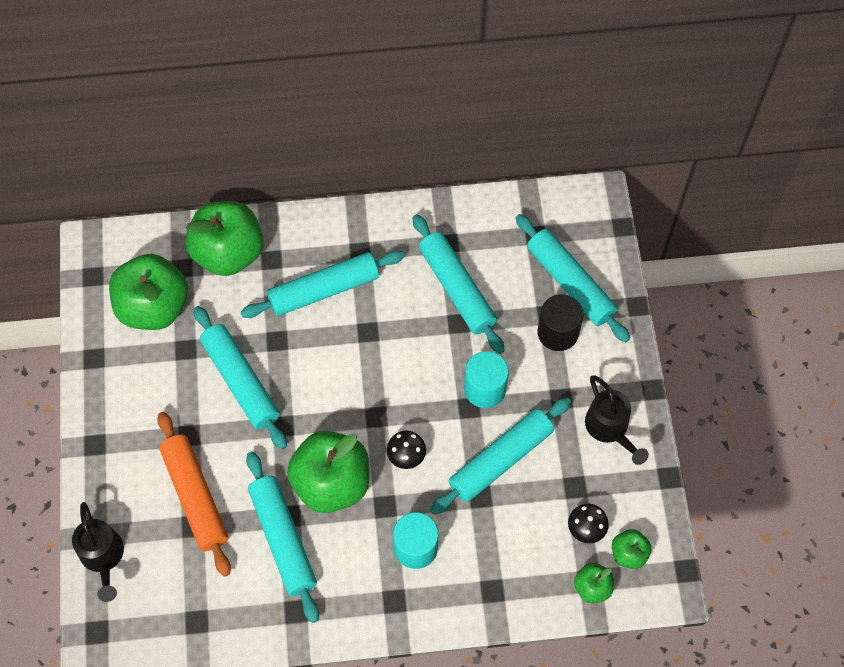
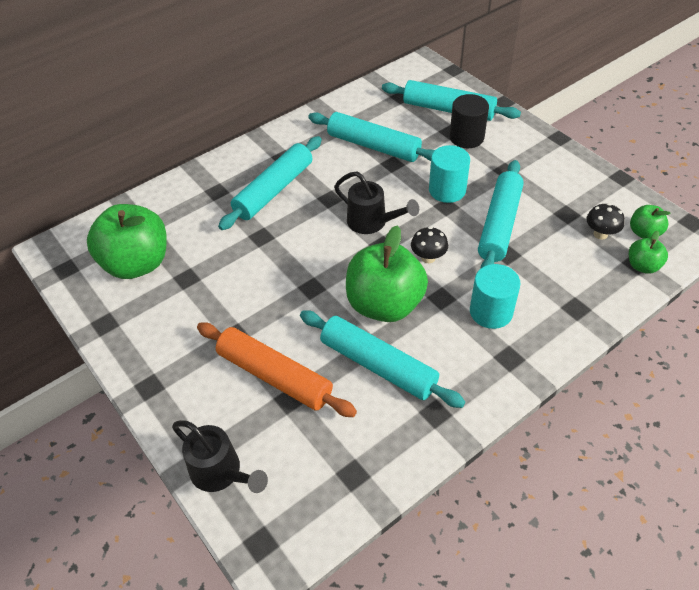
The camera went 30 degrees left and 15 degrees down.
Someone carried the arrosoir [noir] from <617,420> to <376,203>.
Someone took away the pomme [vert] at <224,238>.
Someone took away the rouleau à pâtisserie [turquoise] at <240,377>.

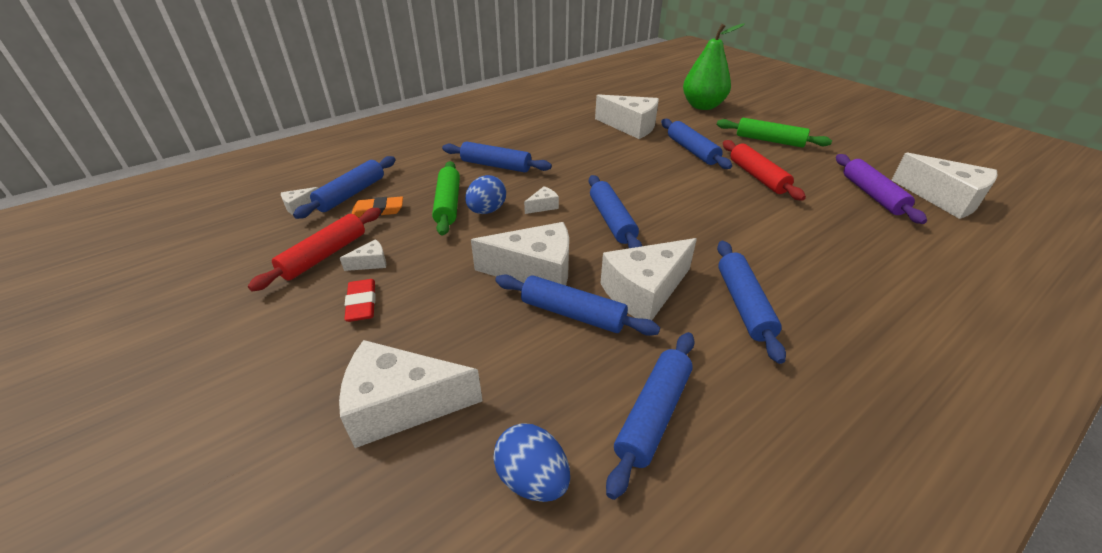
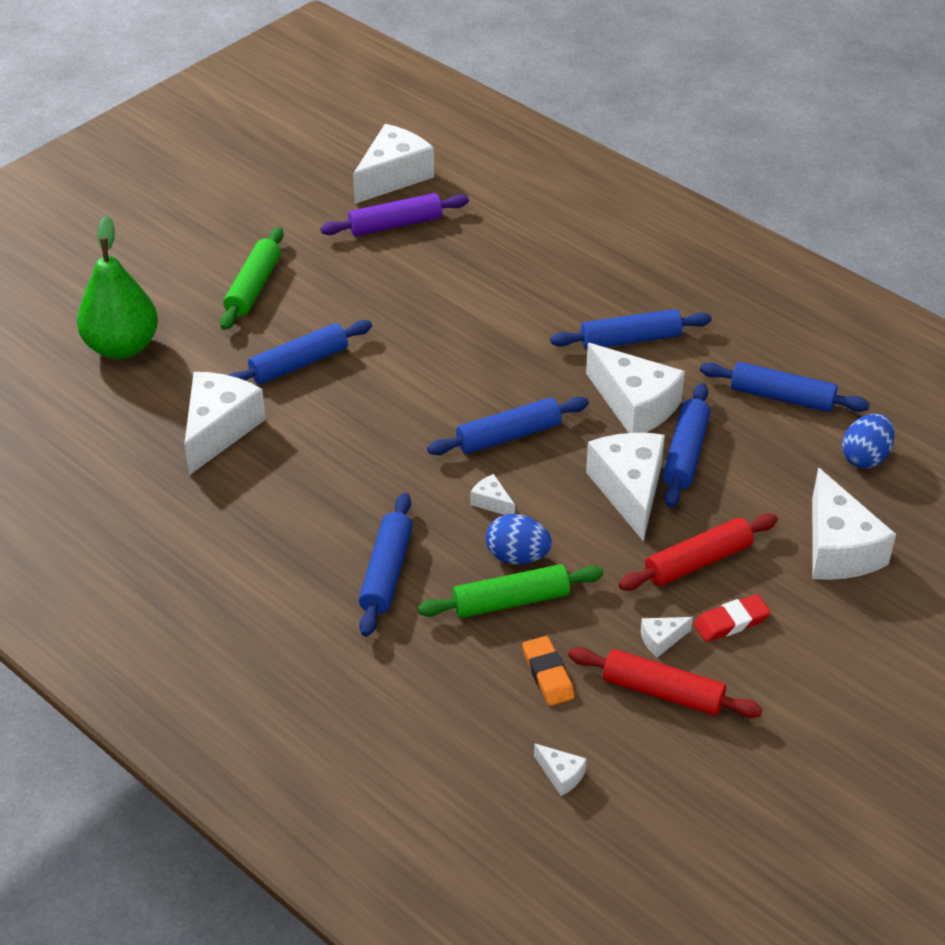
The camera went 100 degrees left and 5 degrees up.
Someone carried the rouleau à pâtisserie [rouge] from <764,170> to <698,552>.
Someone rotated the fromage [blanc] at <363,255> by 75 degrees counterclockwise.
Someone took away the rouleau à pâtisserie [bleu] at <344,187>.

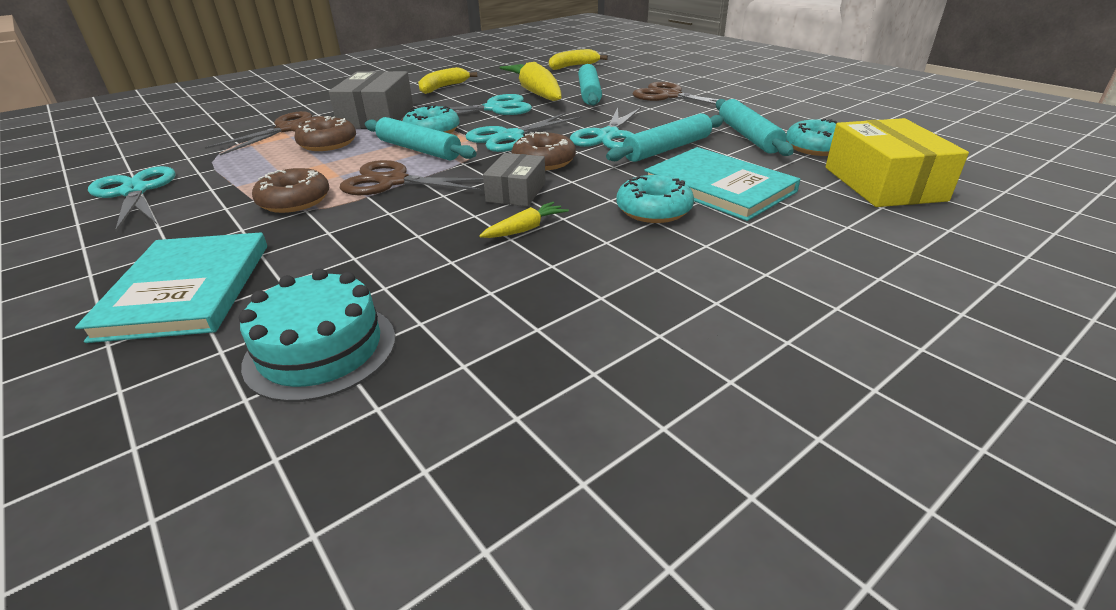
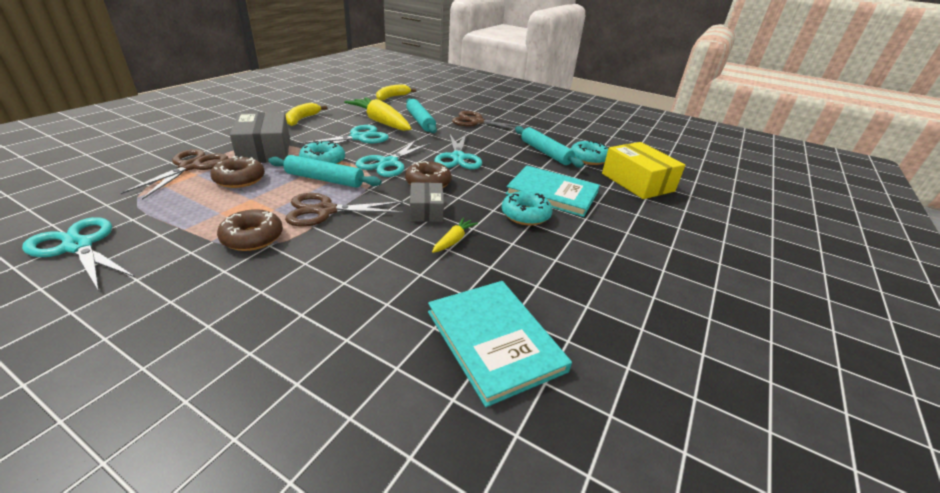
The camera went 25 degrees left and 0 degrees up.
Someone carried the livre [turquoise] from <171,287> to <500,344>.
Someone took away the gâteau [turquoise] at <317,335>.
Someone took away the rouleau à pâtisserie [turquoise] at <665,137>.

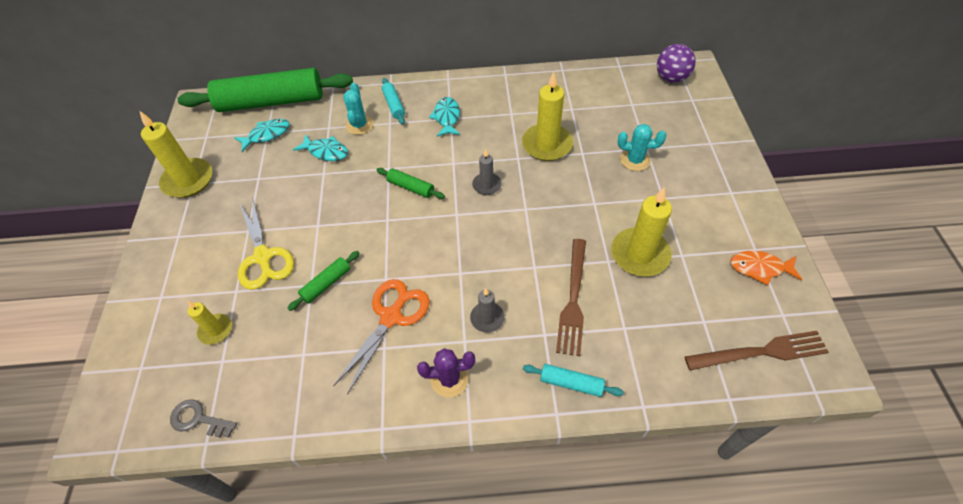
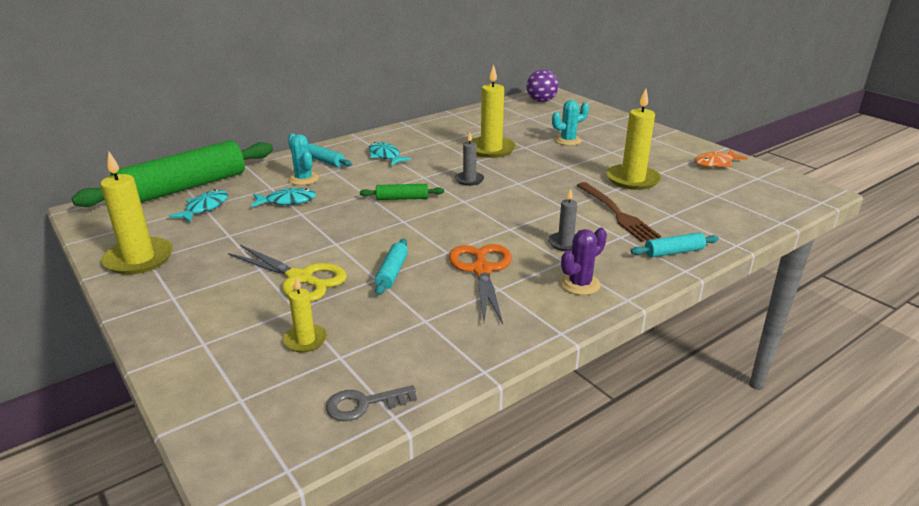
The camera went 35 degrees left and 25 degrees down.
Someone repainted the rouleau à pâtisserie [vert] at <323,281>, which became the rouleau à pâtisserie [turquoise] at <391,267>.
Someone took away the fourchette [marron] at <757,351>.

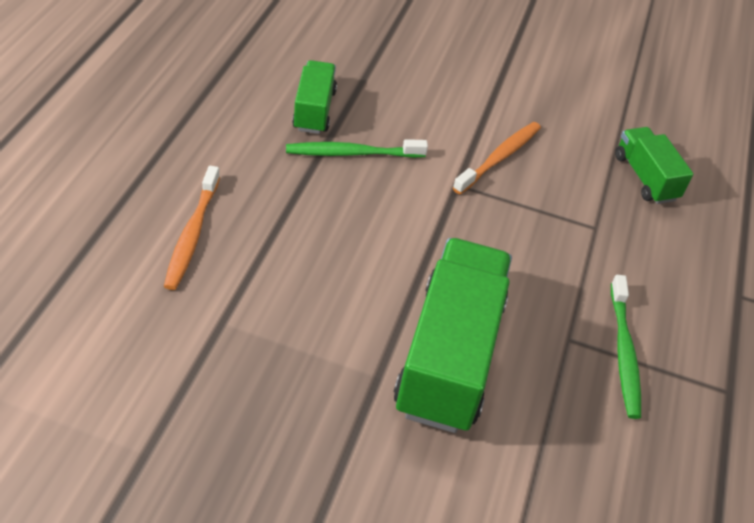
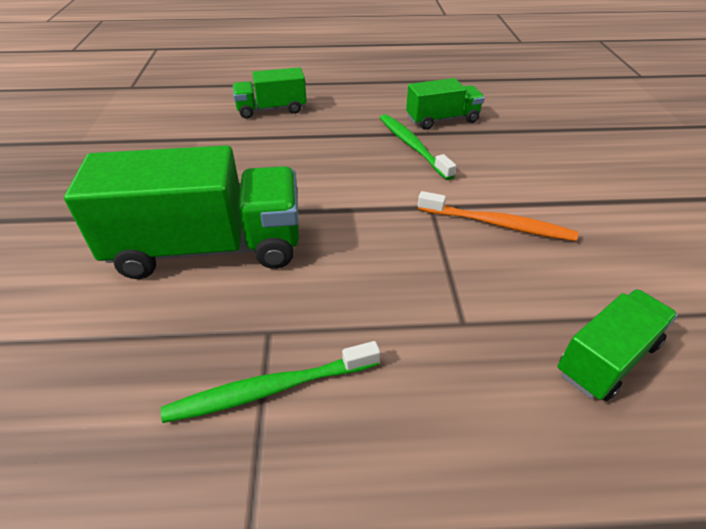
The camera went 75 degrees right and 5 degrees down.
Someone swapped the brosse à dents [orange] at <192,228> for the camion [vert] at <270,93>.

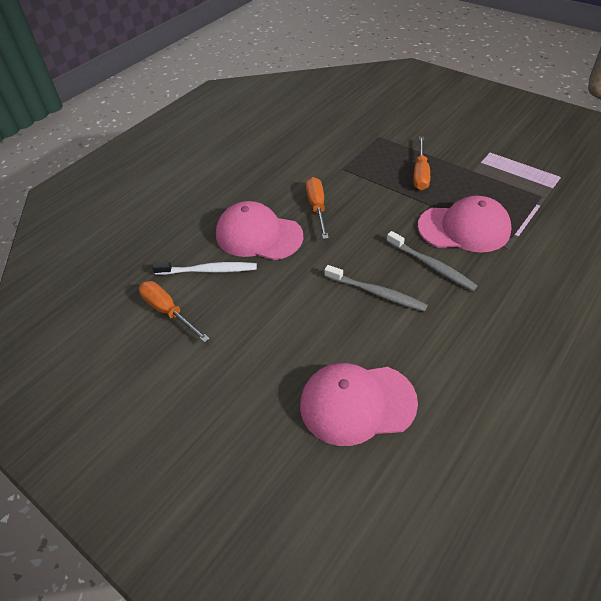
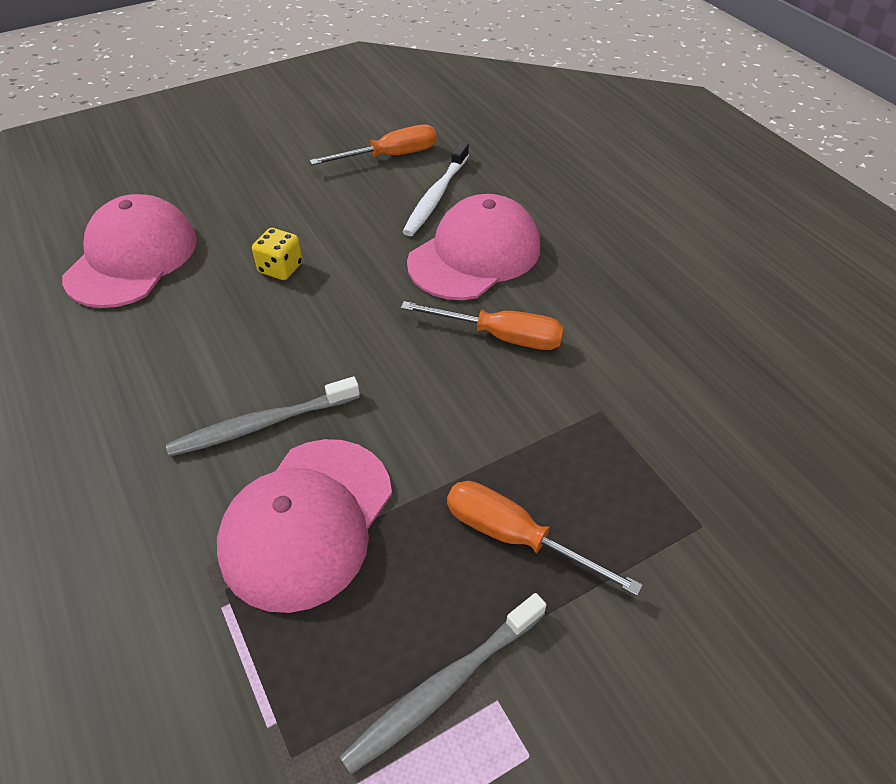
The camera went 110 degrees right and 0 degrees up.
Someone put down the dé [jaune] at <277,254>.
Someone carried the brosse à dents [gris] from <376,288> to <443,683>.

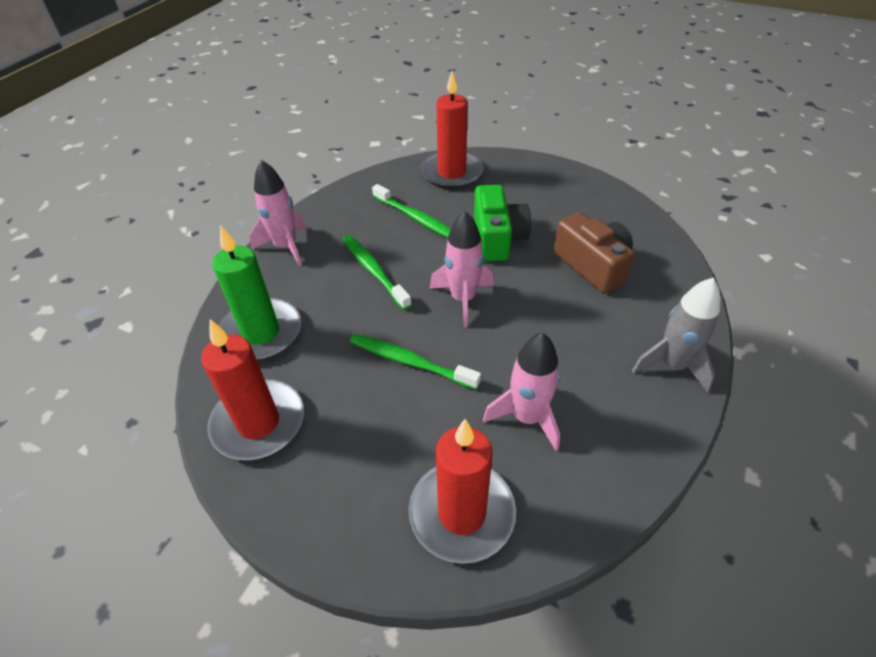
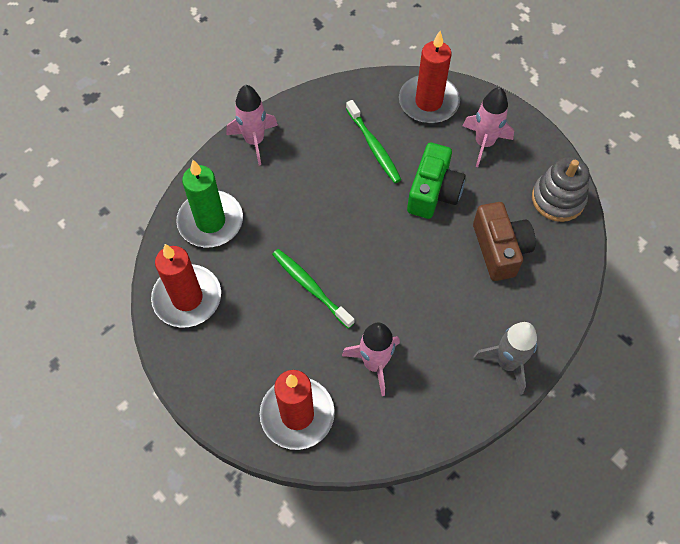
The camera went 20 degrees right and 15 degrees up.
Someone carried the fusée [rose] from <462,269> to <488,127>.
Someone put down the jouet à empiler [gris] at <561,189>.
Someone took away the brosse à dents [vert] at <377,272>.

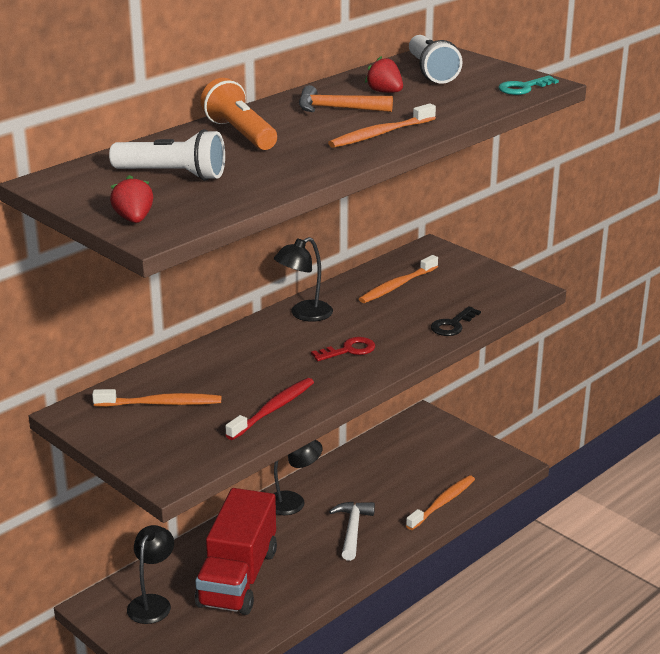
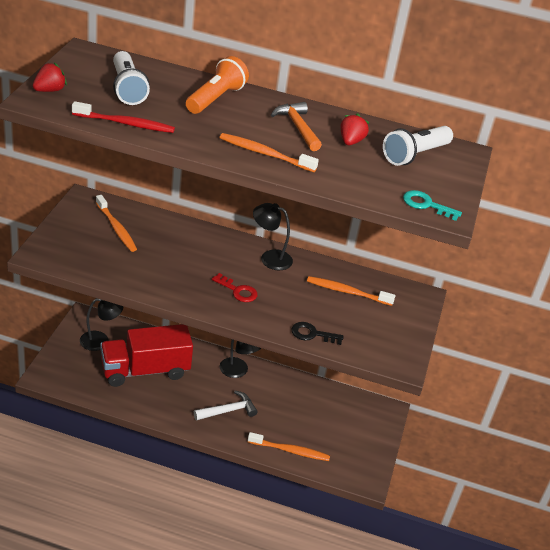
The camera went 55 degrees right and 10 degrees up.
Someone carried the brosse à dents [rouge] from <269,409> to <123,117>.

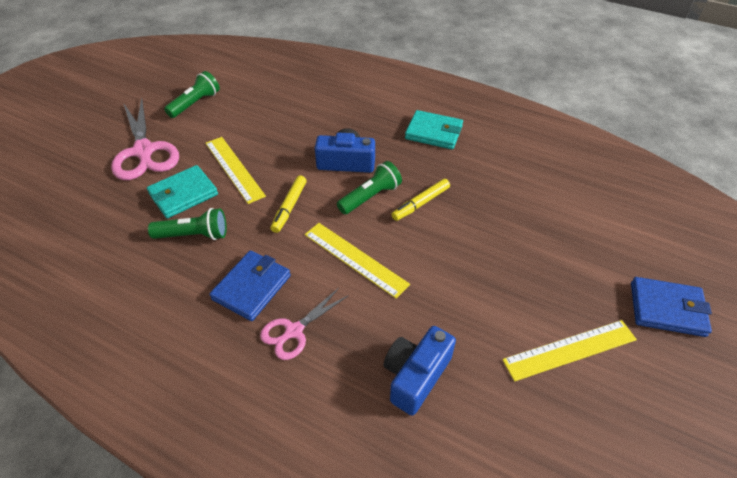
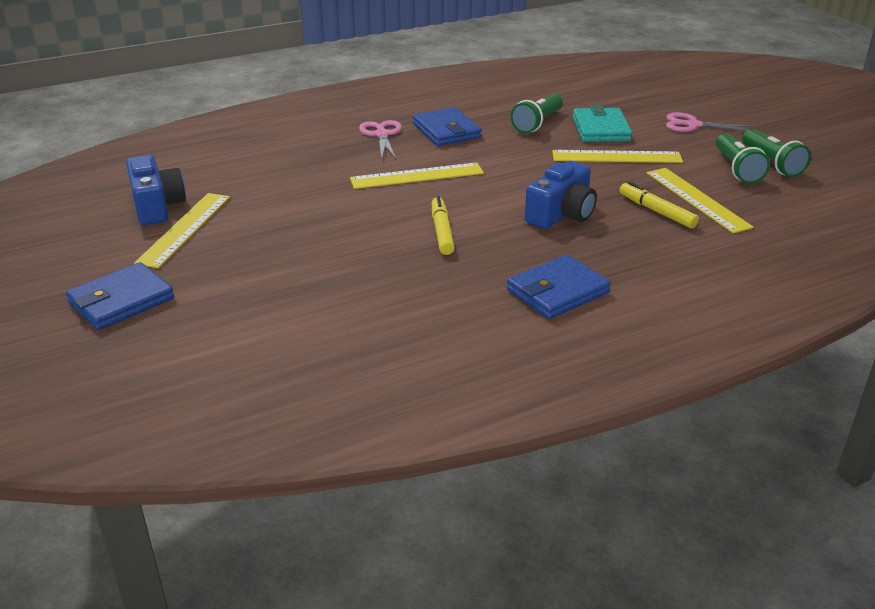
The camera went 125 degrees right and 15 degrees down.
Someone carried the appareil photo [bleu] from <419,371> to <156,190>.
Someone repainted the portefeuille [turquoise] at <434,129>, which became the portefeuille [bleu] at <558,287>.
Someone carried the feutre [jaune] from <289,204> to <659,204>.
Someone put down the règle [jaune] at <700,200>.
Someone scaled the ciseaux [rose] at <145,139> by 0.57.
Someone carried the lampe de poche [vert] from <369,188> to <743,158>.

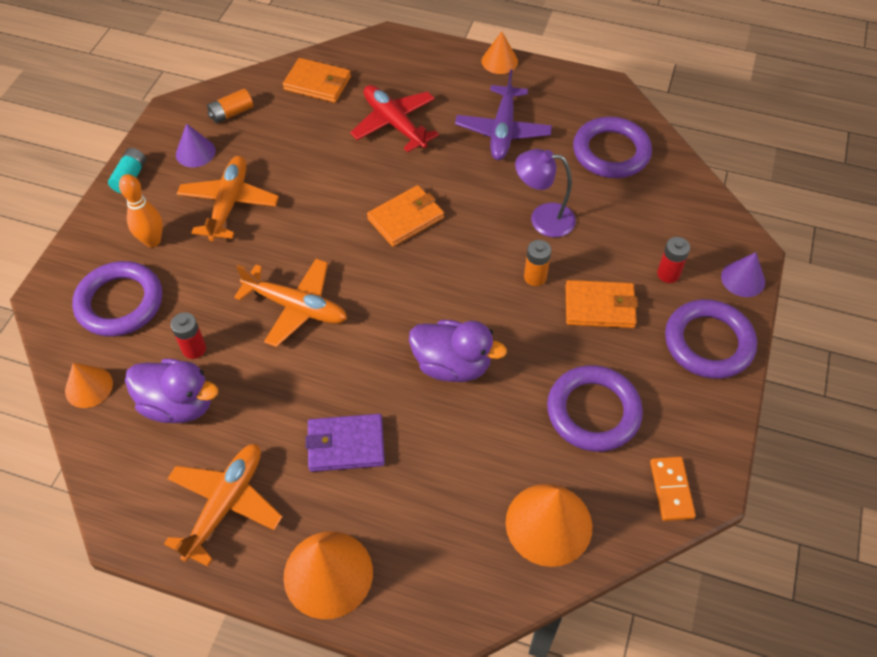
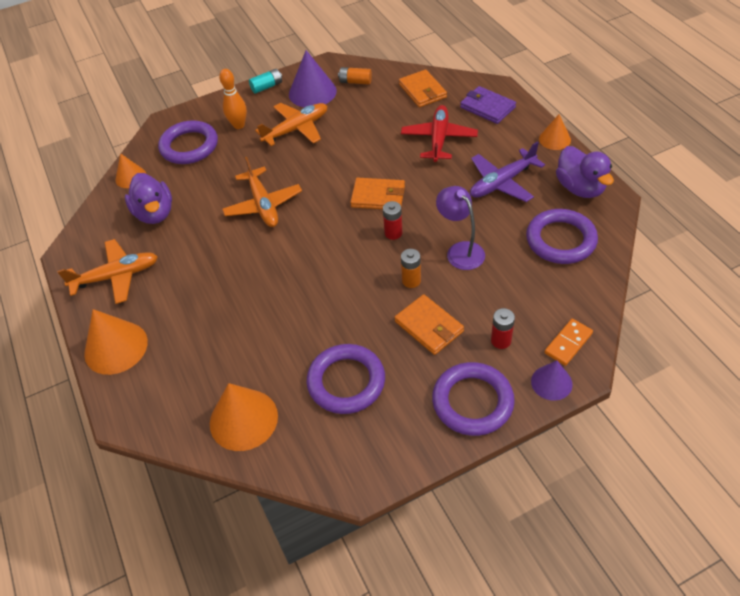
The camera went 50 degrees right and 5 degrees down.
Someone scaled the cône [violet] at <196,145> by 1.69.
Someone carried the pile [rouge] from <188,335> to <393,220>.
Someone carried the portefeuille [violet] from <345,443> to <488,105>.
Someone carried the domino [orange] from <673,489> to <568,342>.
Someone carried the canard [violet] from <458,351> to <585,172>.

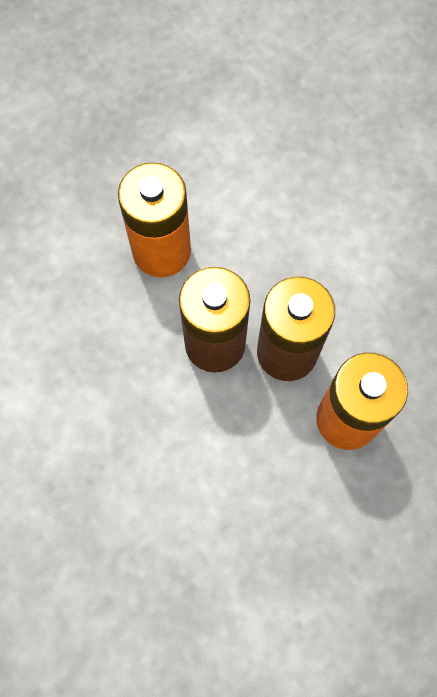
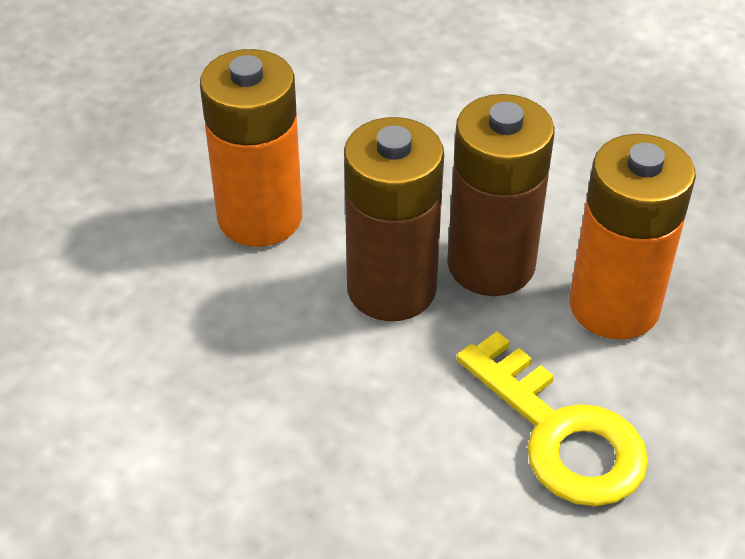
The camera went 25 degrees left and 25 degrees down.
Someone put down the clé [jaune] at <552,419>.

